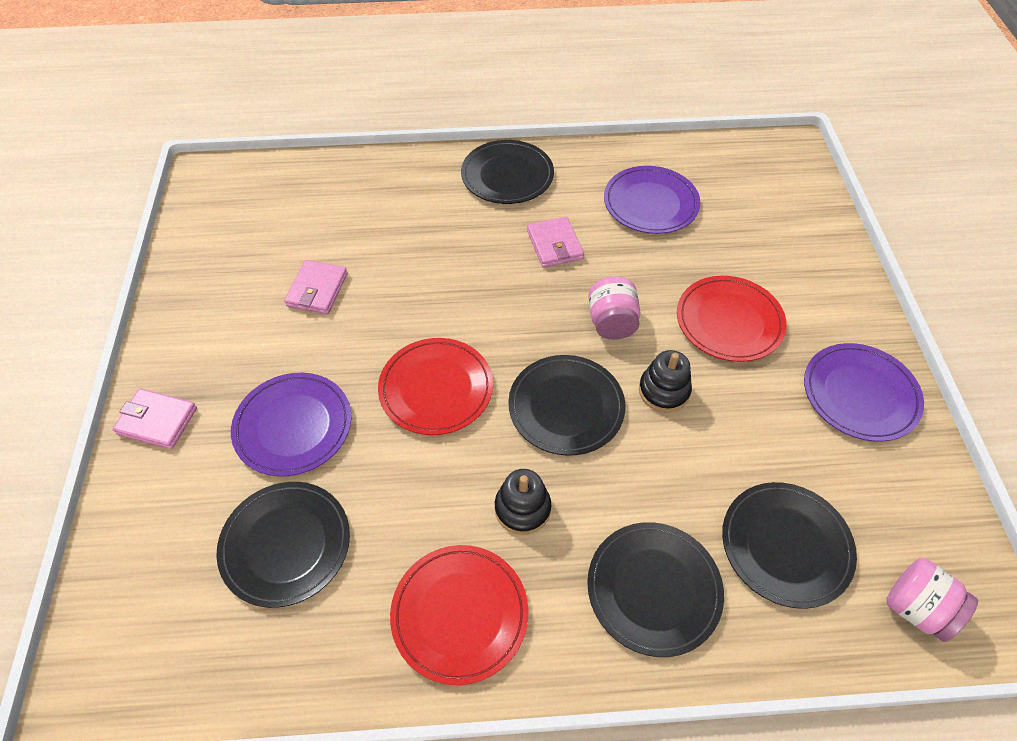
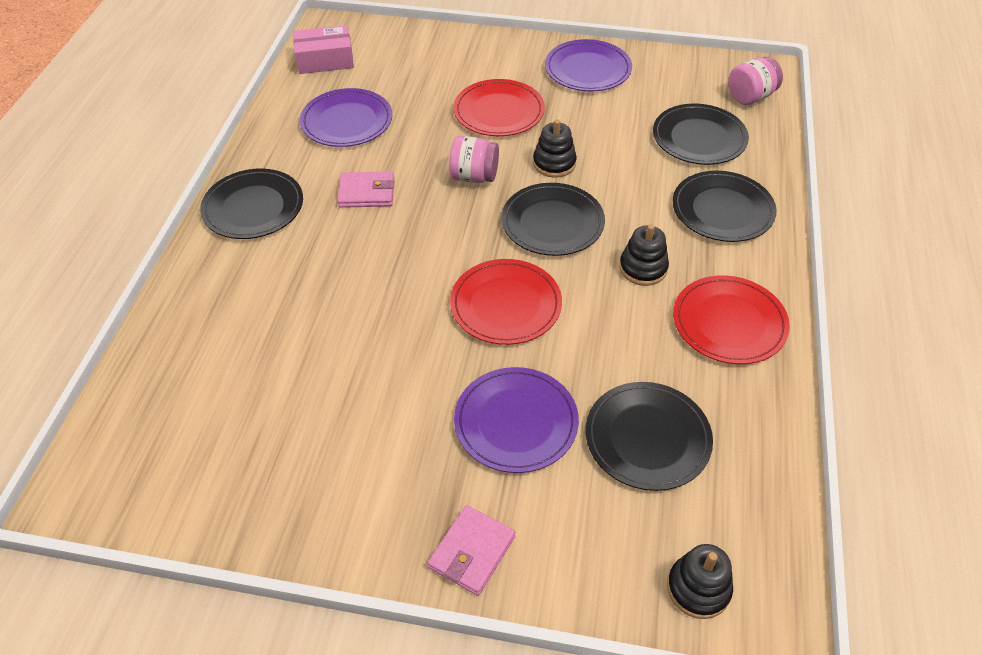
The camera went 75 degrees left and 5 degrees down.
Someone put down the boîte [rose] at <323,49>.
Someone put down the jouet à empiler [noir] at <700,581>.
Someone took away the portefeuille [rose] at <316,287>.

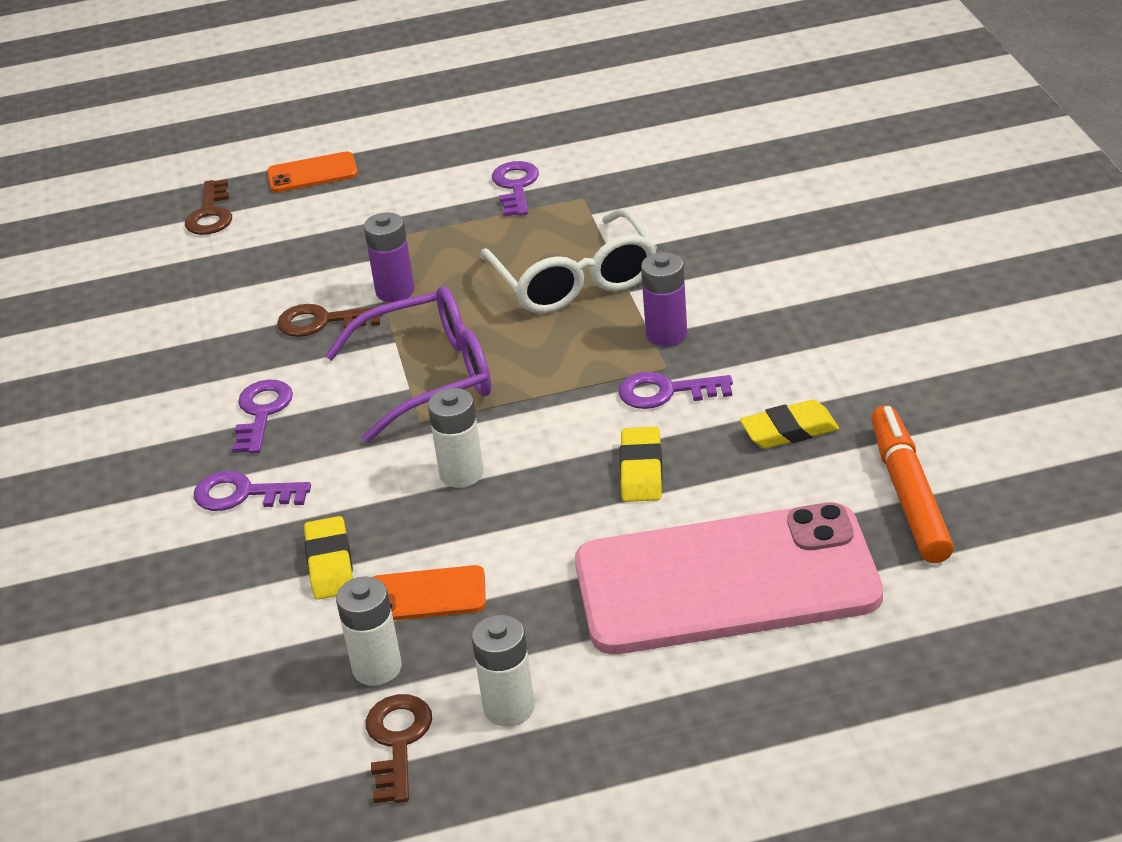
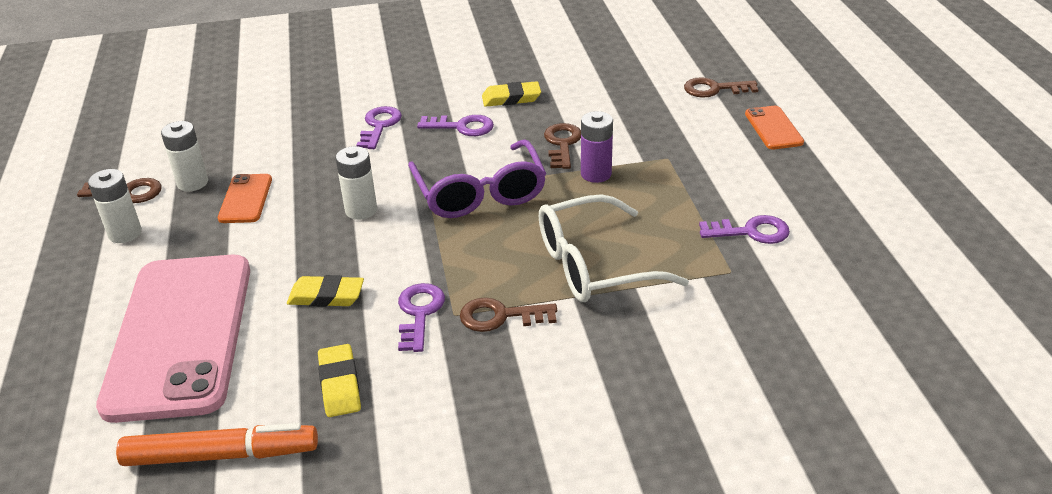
The camera went 90 degrees right and 0 degrees up.
Someone swapped the pile [violet] at <664,299> for the clé [marron] at <508,315>.
Someone carried the gomme [jaune] from <328,558> to <511,94>.

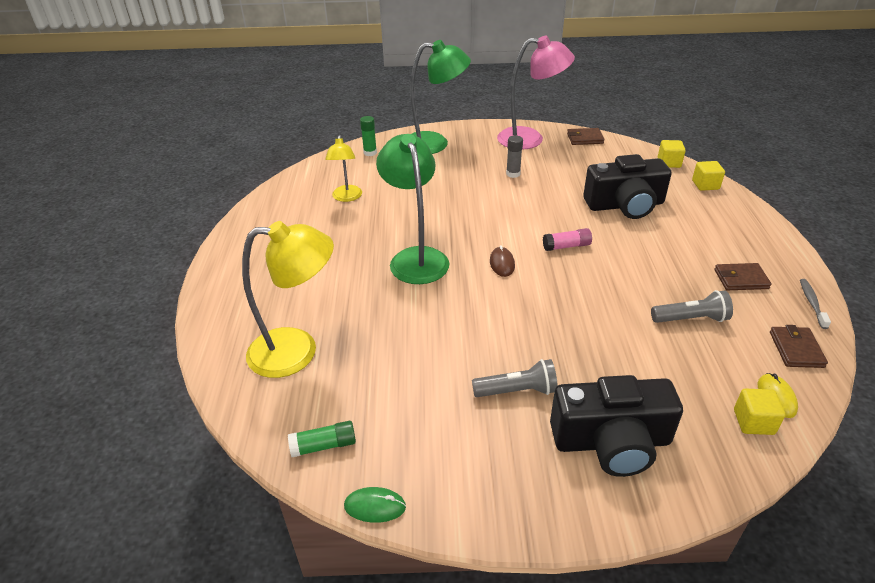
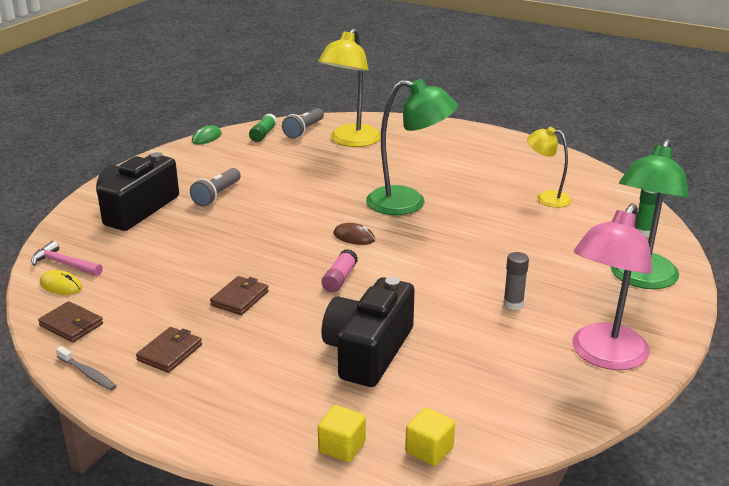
The camera went 120 degrees right and 10 degrees down.
Someone swapped the cube [jaune] at <759,412> for the marteau [rose] at <67,258>.
Someone carried the portefeuille [marron] from <586,136> to <239,295>.
Someone carried the lampe de poche [gris] from <692,306> to <303,123>.

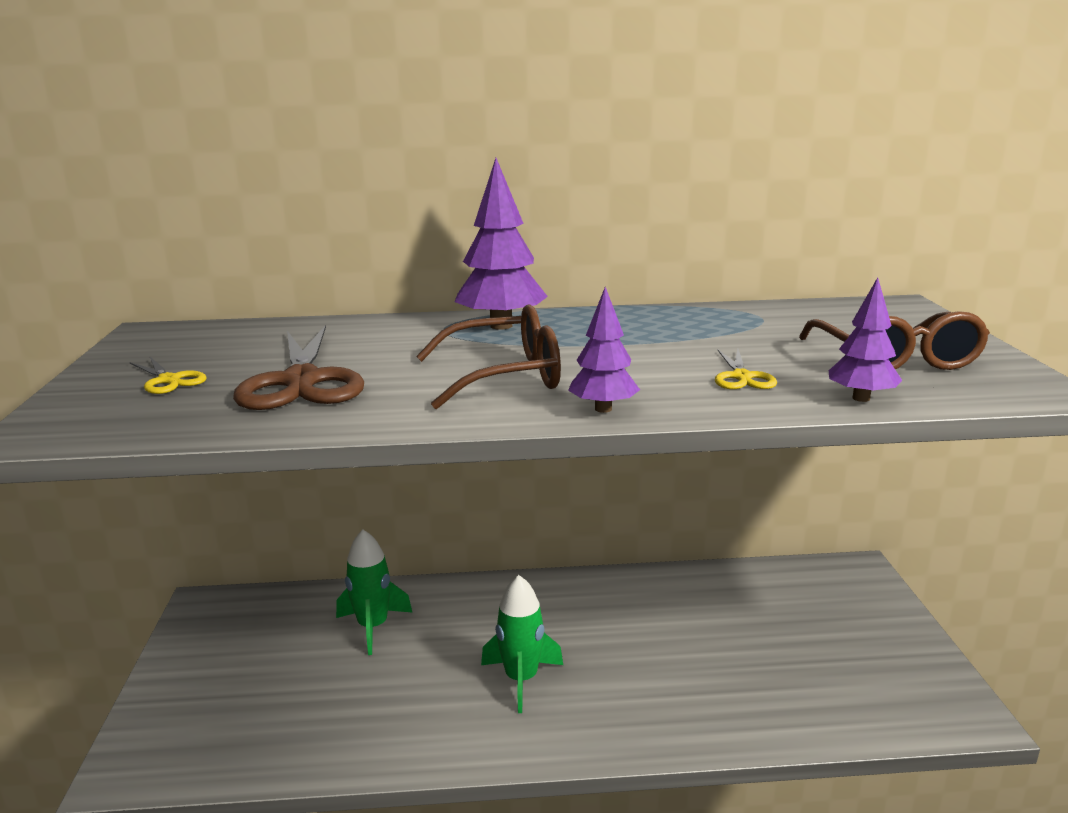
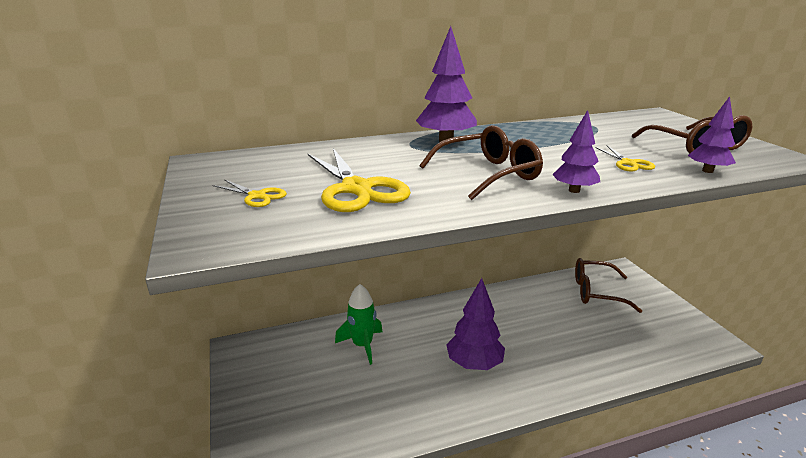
The camera went 15 degrees left and 5 degrees up.
Someone repainted the ciseaux [marron] at <298,367>, which became the ciseaux [jaune] at <359,180>.
Someone swapped the fusée [vert] at <522,644> for the arbre [violet] at <475,324>.
Someone put down the lunettes [marron] at <608,285>.

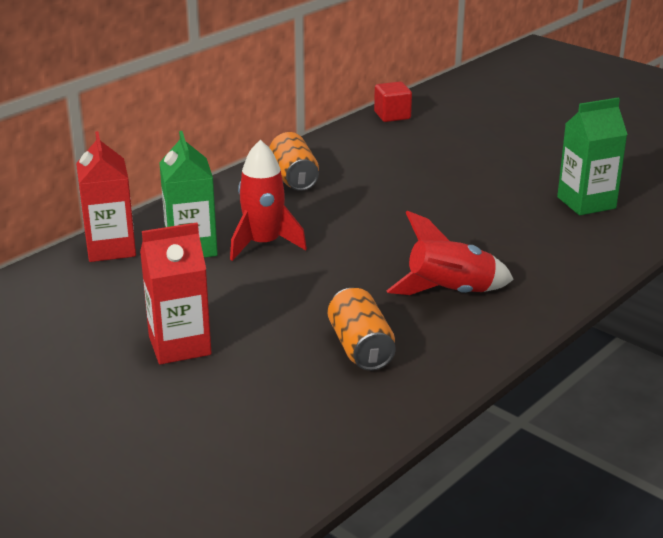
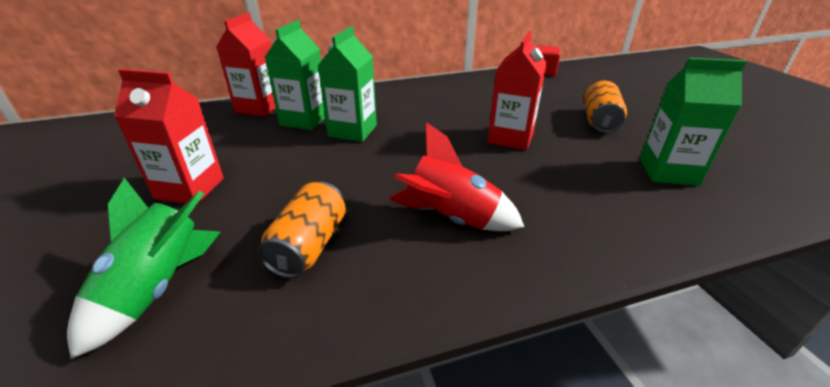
The camera went 30 degrees right and 5 degrees up.
Someone put down the fusée [vert] at <143,268>.
Someone swapped the fusée [rouge] at <268,200> for the brique de lait [vert] at <347,84>.
Someone put down the brique de lait [rouge] at <517,90>.
Someone carried the canette [orange] from <294,161> to <605,107>.

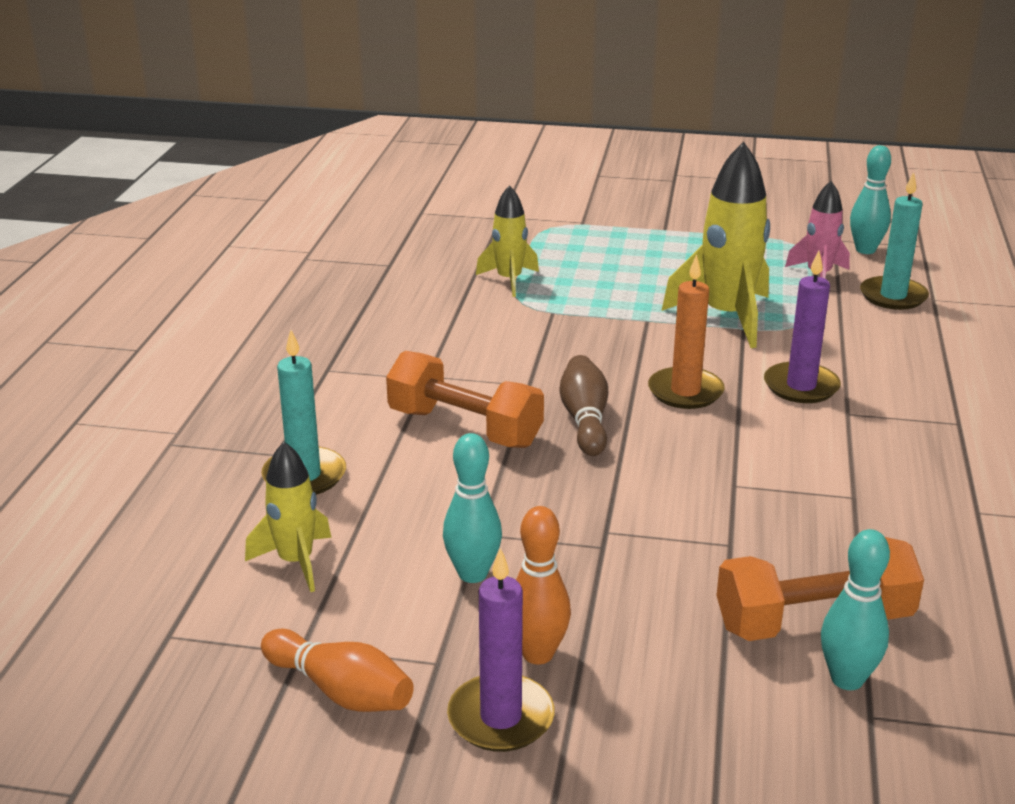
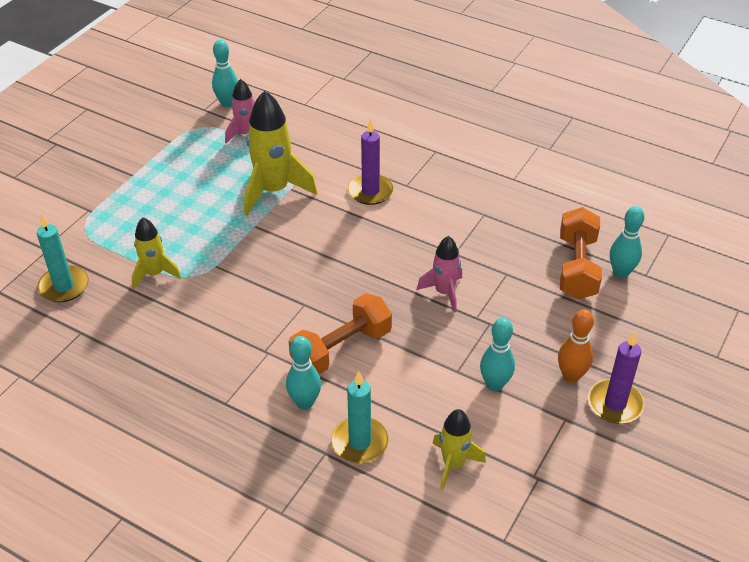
The camera went 70 degrees left and 15 degrees up.
Someone carried the bougie [turquoise] from <894,241> to <62,257>.
Someone put down the quille [turquoise] at <303,373>.
Someone put down the fusée [rose] at <439,274>.
Someone took away the quille [orange] at <337,670>.
Someone took away the quille [marron] at <583,405>.
Someone took away the bougie [orange] at <686,332>.

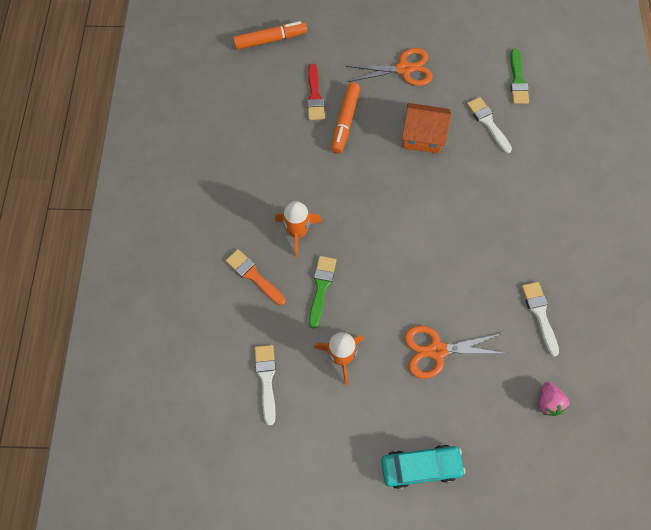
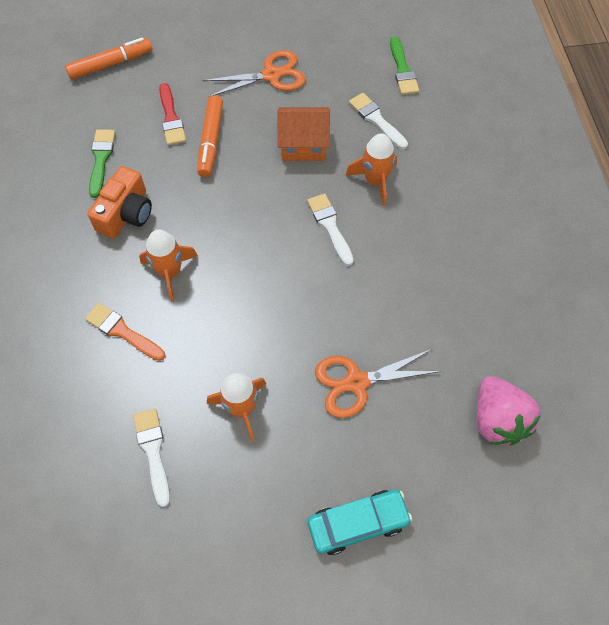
The camera went 10 degrees left and 5 degrees down.
Someone put down the appareil photo [orange] at <119,202>.
Someone carried the pinceau [vert] from <322,292> to <102,163>.
Someone carried the pinceau [blanc] from <540,319> to <330,229>.
Someone put down the fusée [orange] at <371,169>.
Someone scaled the fraise [rose] at <554,399> by 1.73.

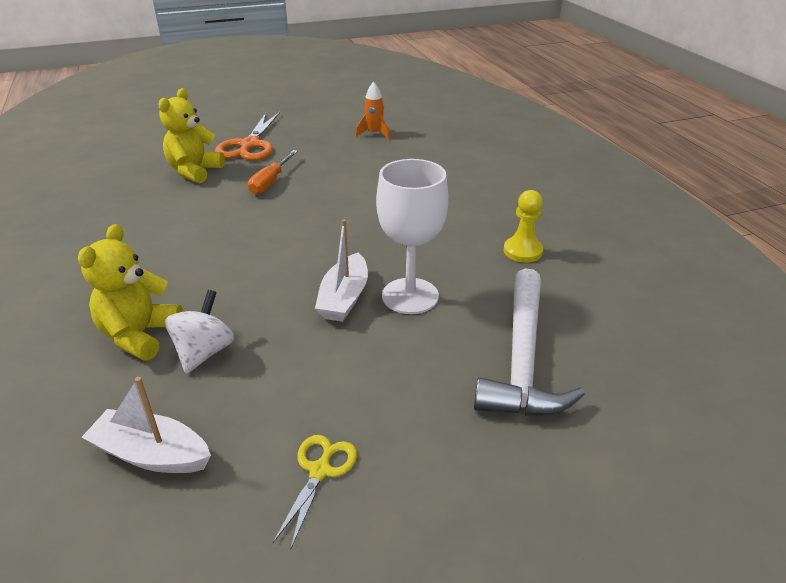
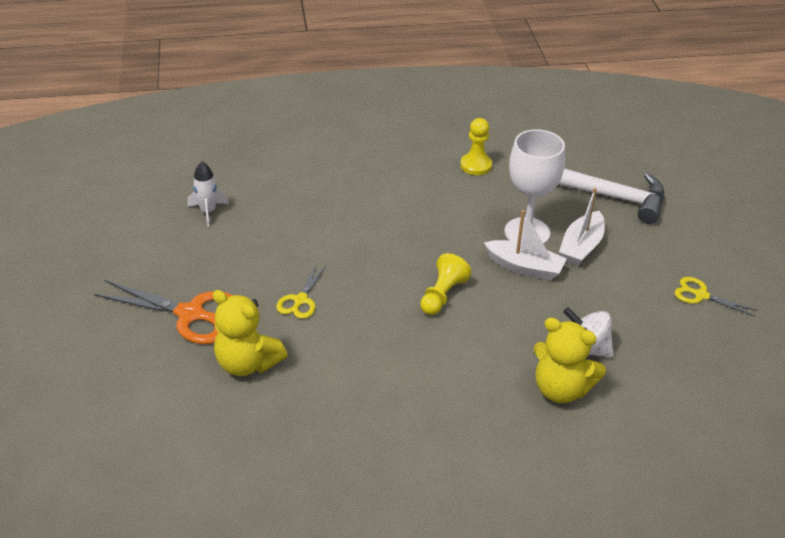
The camera went 80 degrees left and 5 degrees up.
Someone repainted the fusée [orange] at <372,111>, which became the fusée [blanc] at <208,194>.
Someone swapped the tournevis [orange] at <273,172> for the ciseaux [jaune] at <301,291>.
Someone put down the pion [jaune] at <445,284>.
Someone carried the bateau [blanc] from <146,425> to <582,227>.

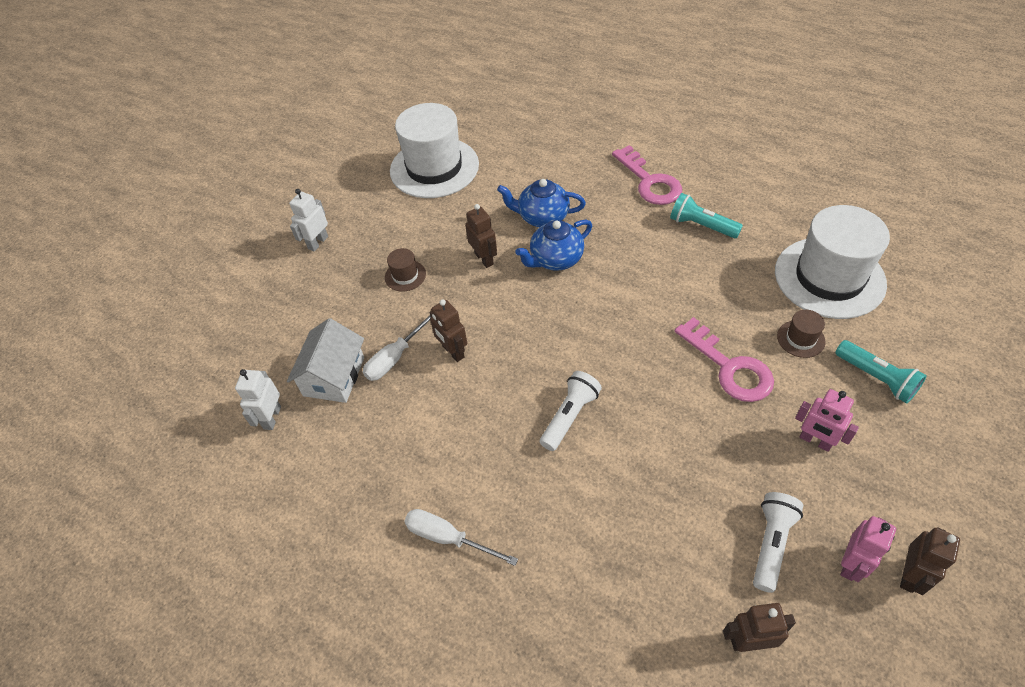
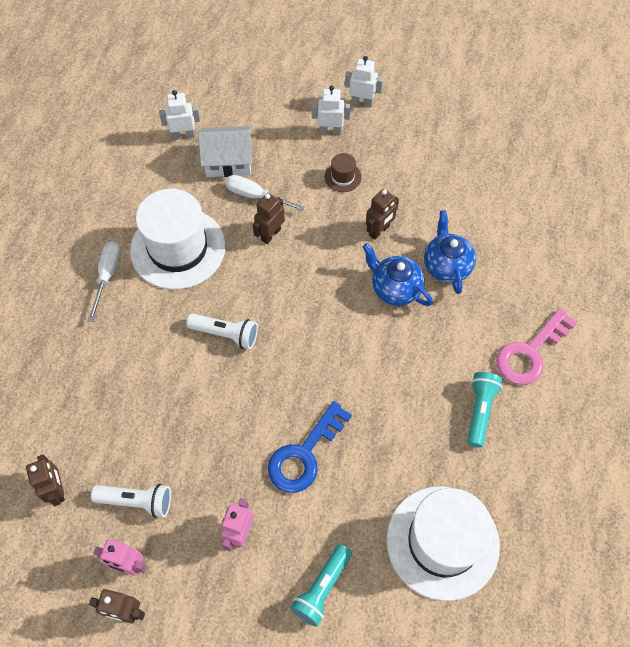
The camera went 70 degrees right and 10 degrees up.
Someone carried the chapeau [blanc] from <434,150> to <177,239>.
Someone repainted the clé [rose] at <724,359>, which became the clé [bleu] at <310,447>.
Someone put down the robot [blanc] at <331,110>.
Someone took away the chapeau [marron] at <801,334>.

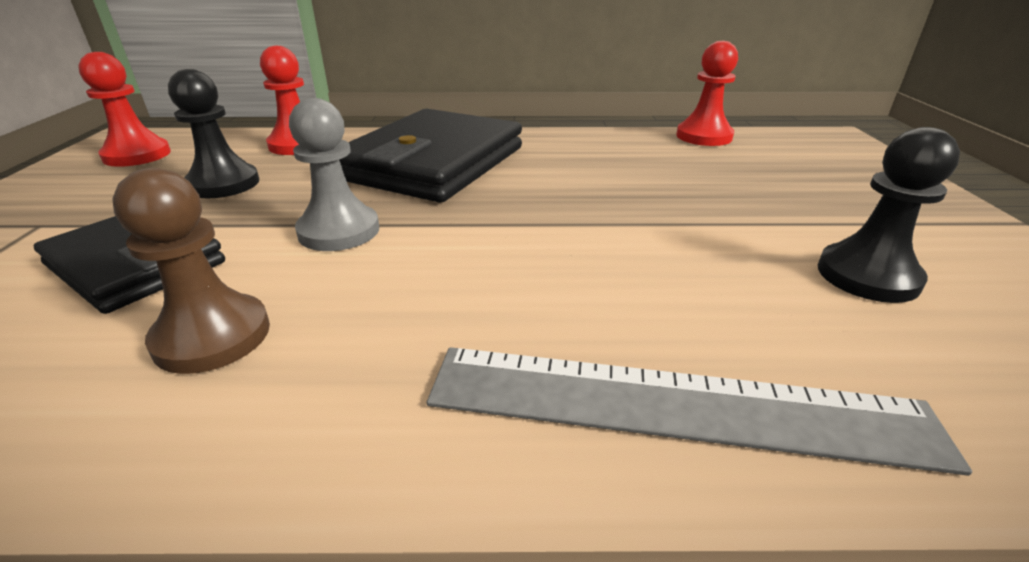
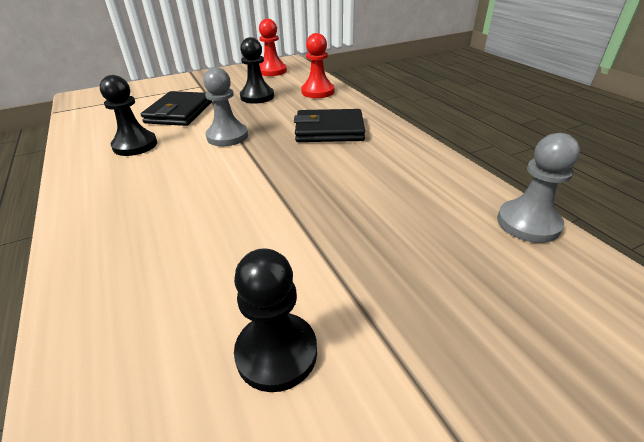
The camera went 65 degrees right and 5 degrees up.
Someone repainted the pion [marron] at <191,271>, which became the pion [noir] at <128,115>.
Someone scaled the portefeuille [noir] at <430,155> by 0.63.
Someone repainted the pion [rouge] at <707,93>, which became the pion [gris] at <538,188>.
Someone took away the règle [gris] at <699,411>.

